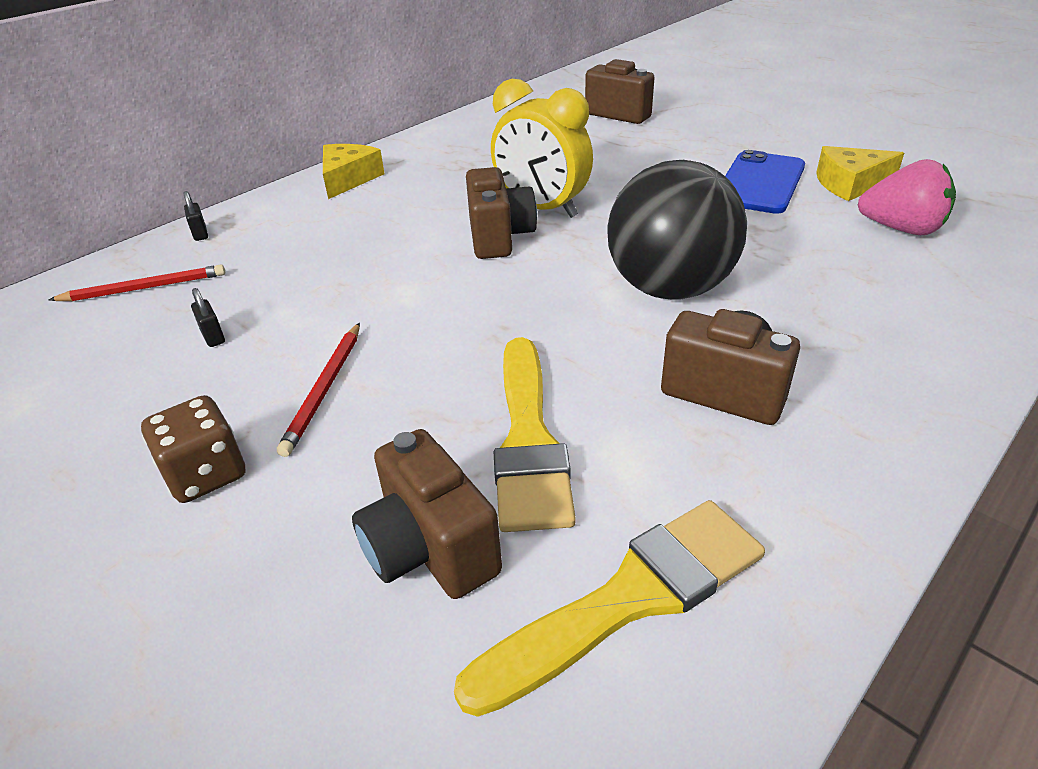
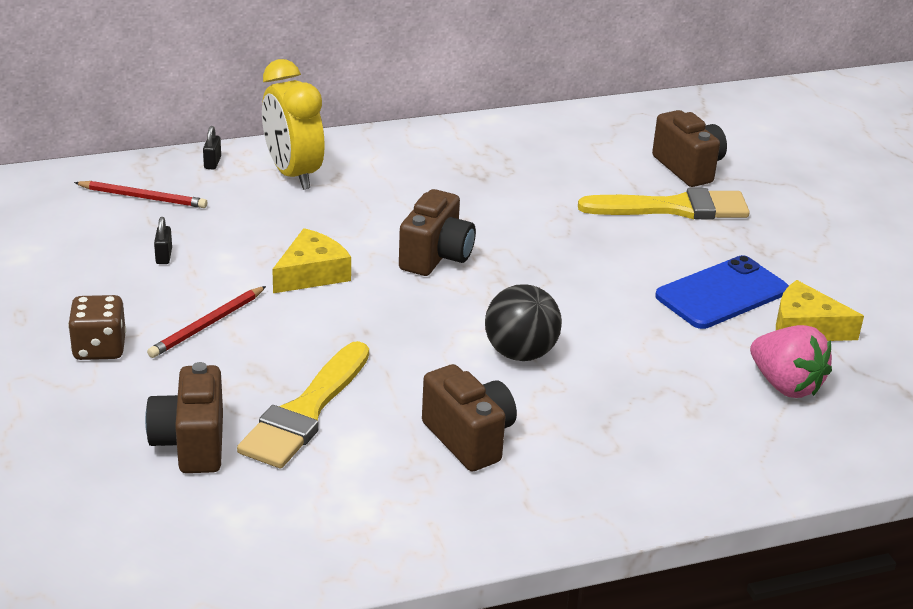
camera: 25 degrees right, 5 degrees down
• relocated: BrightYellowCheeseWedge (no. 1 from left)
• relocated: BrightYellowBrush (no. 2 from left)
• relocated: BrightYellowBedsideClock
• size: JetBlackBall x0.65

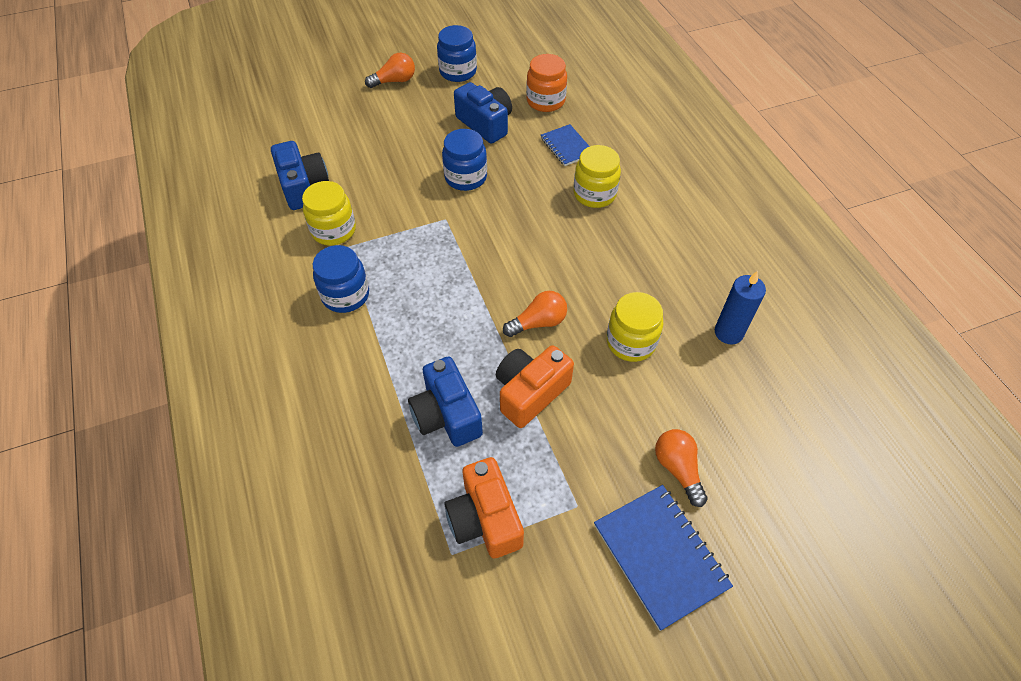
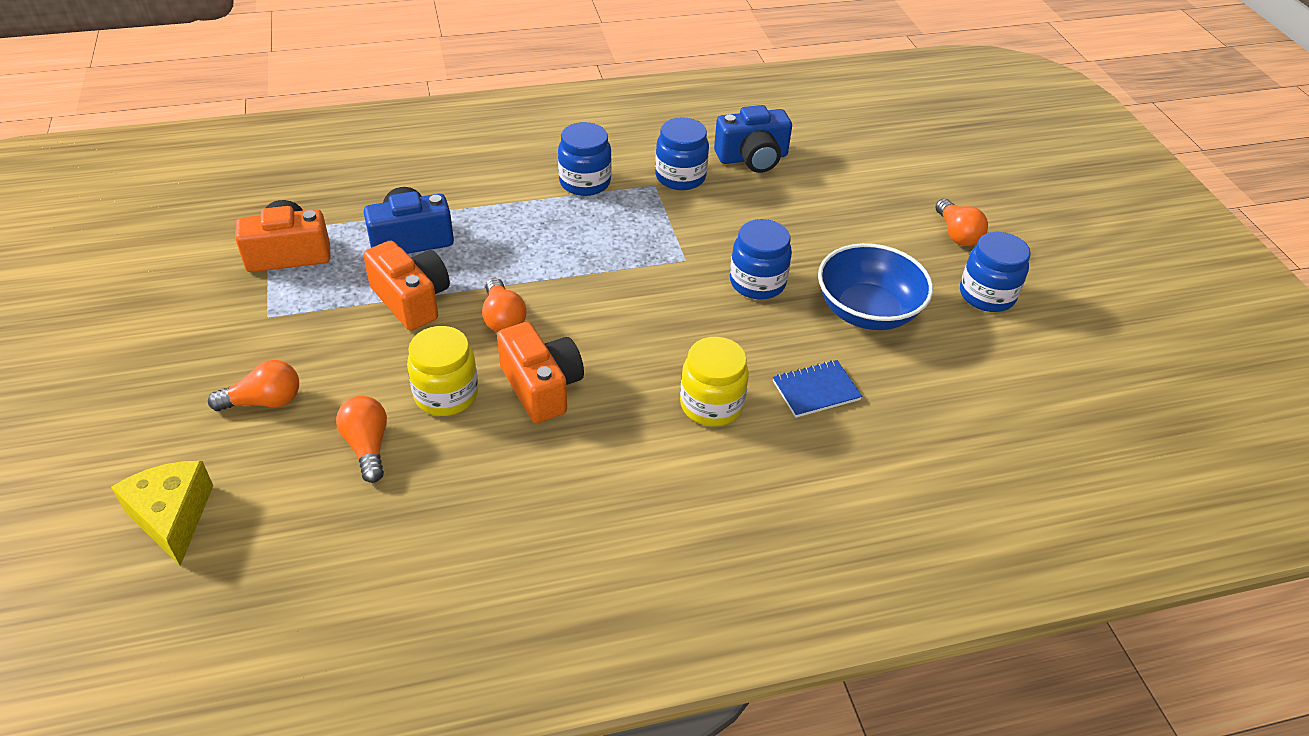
camera: 95 degrees right, 10 degrees down
• colour: BrightYellowPreserveJar (no. 1 from left) to CobaltPreserveJar (no. 2 from left)
• exchanged: CobaltCamera (no. 3 from left) to CobaltBowl
• missing: OrangePreserveJar
• missing: CobaltNotepad (no. 2 from left)
• missing: CobaltCandle
• appeared: BrightYellowCheeseWedge
• appeared: OrangeLightBulb (no. 2 from left)
• appeared: OrangeCamera (no. 3 from left)

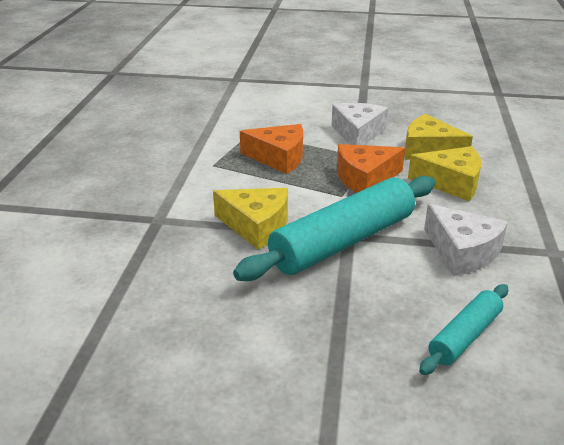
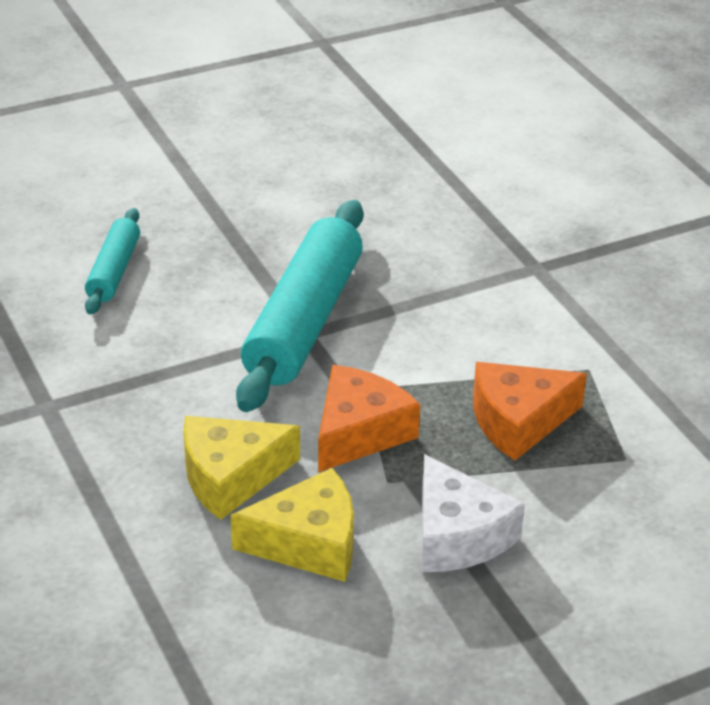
camera: 145 degrees right, 5 degrees up
• missing: BrightYellowCheeseWedge (no. 1 from left)
• missing: SnowWhiteCheeseWedge (no. 2 from left)

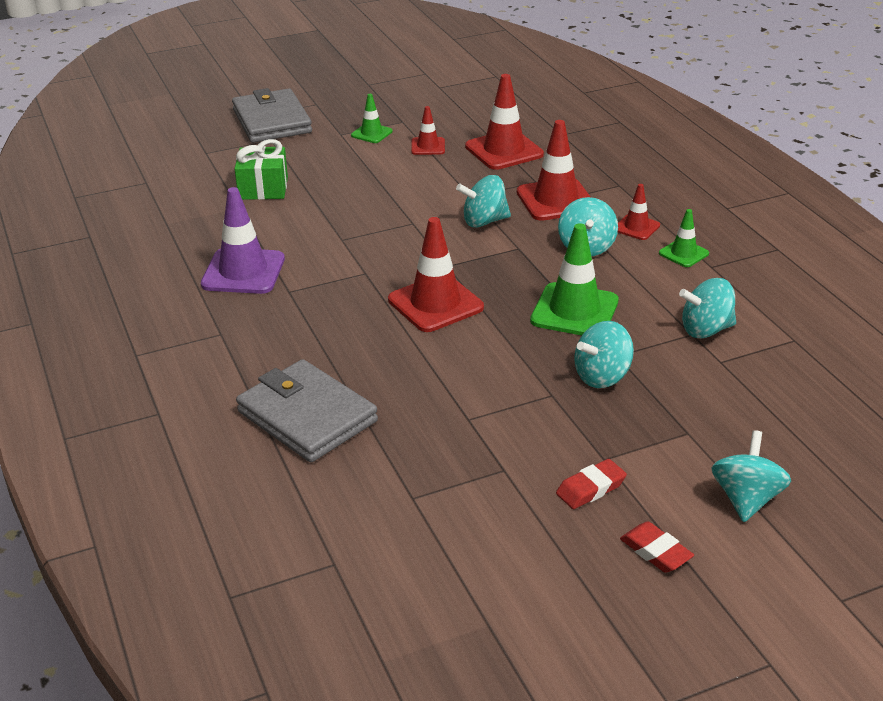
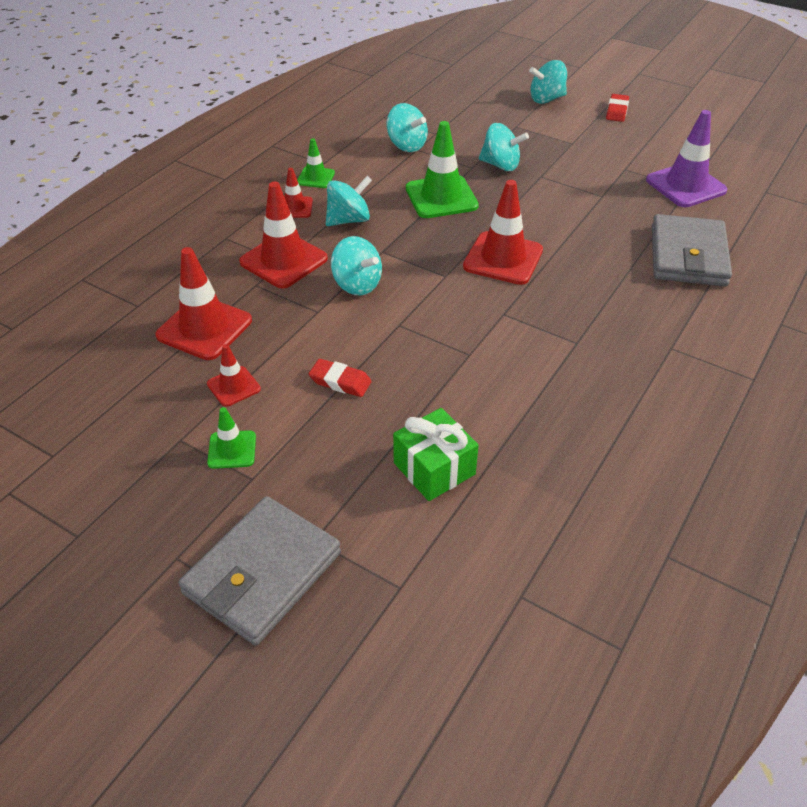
camera: 125 degrees left, 10 degrees up
• relocated: VioletTrafficCone
• relocated: CrimsonPencilEraser (no. 1 from left)

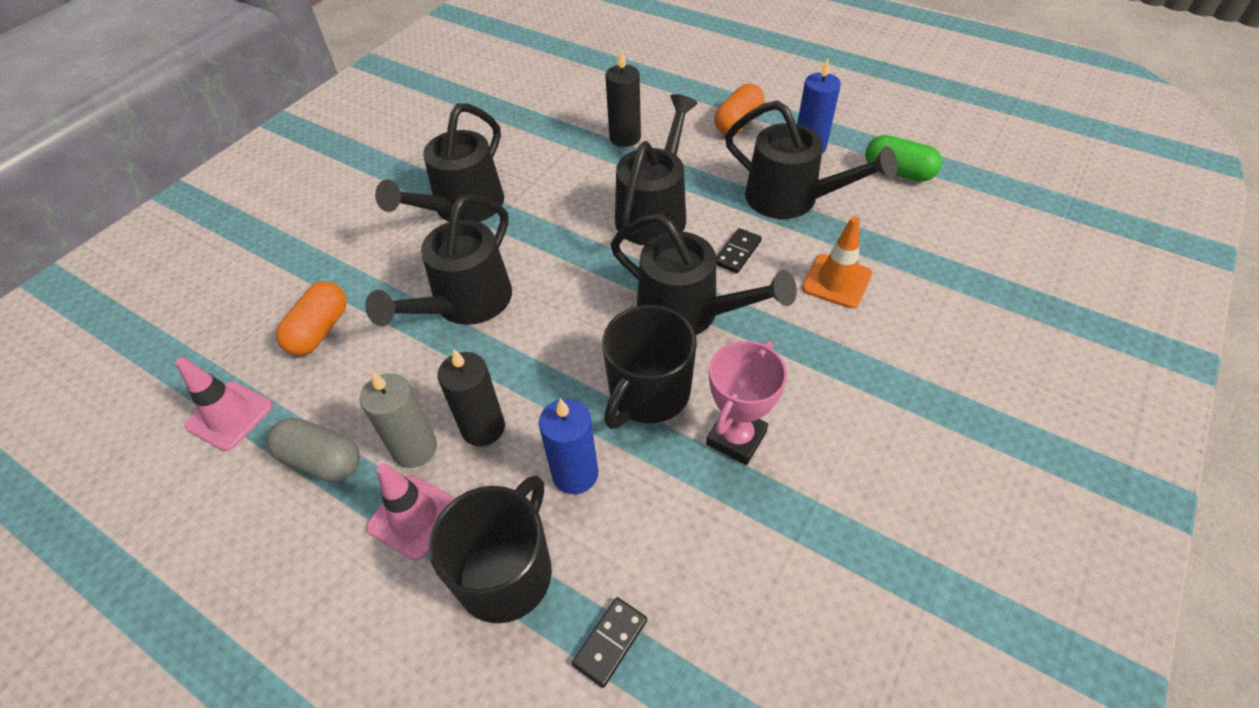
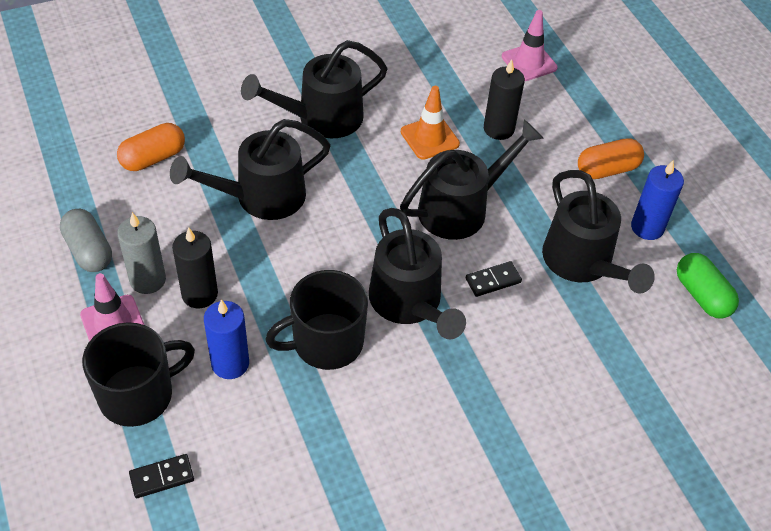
camera: 30 degrees right, 0 degrees up
• relocated: PinkTrafficCone (no. 1 from left in the first image) to PinkTrafficCone (no. 2 from left)
• missing: PinkAwardCup
• relocated: OrangeTrafficCone

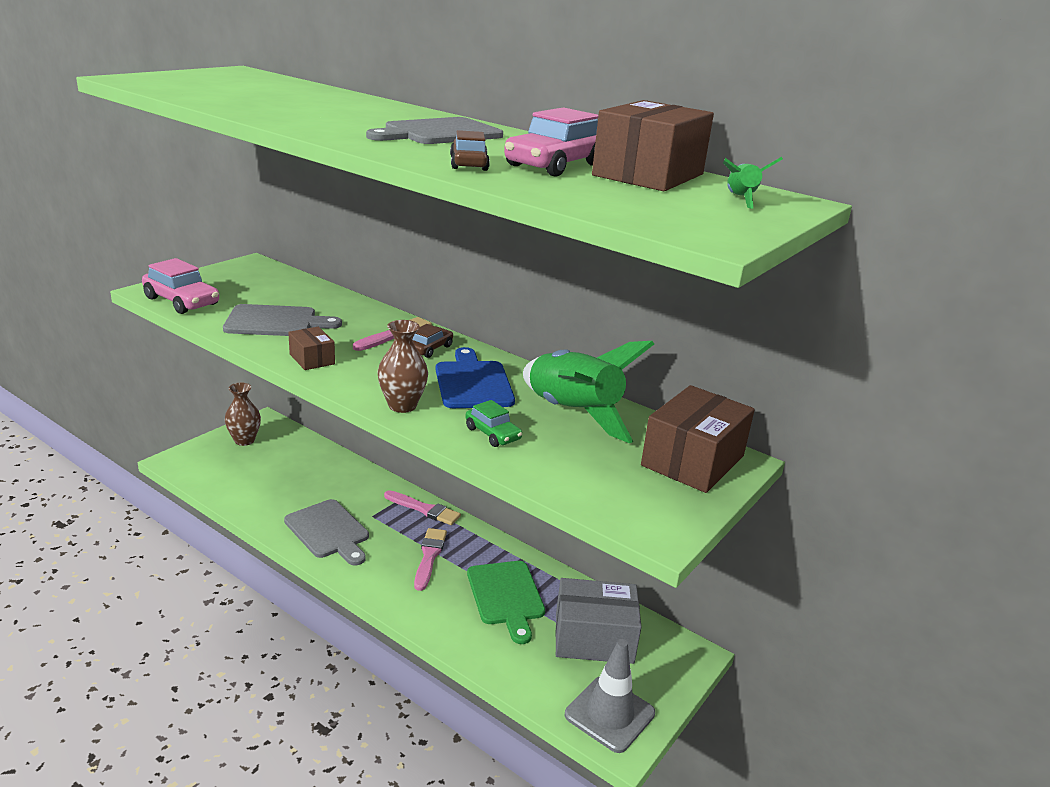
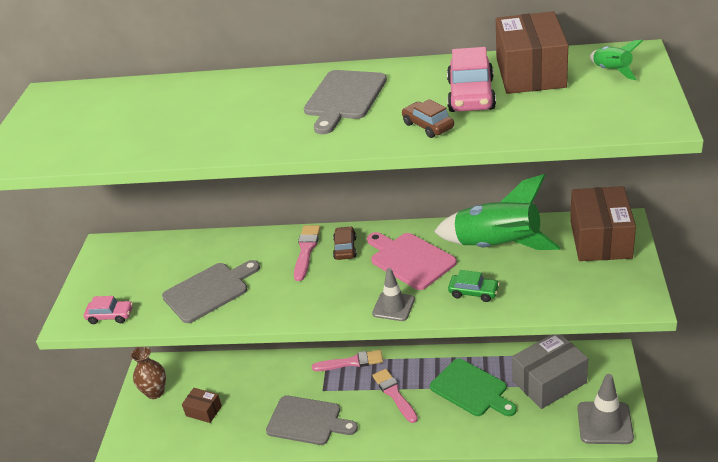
camera: 25 degrees left, 10 degrees up
• size: PinkToyCar (no. 1 from left) x0.60
• relocated: DarkBrownParcel (no. 1 from left)
• exchanged: DarkBrownVase (no. 2 from left) to AshGreyTrafficCone (no. 1 from left)
• colour: CobaltBreadBoard to PinkBreadBoard

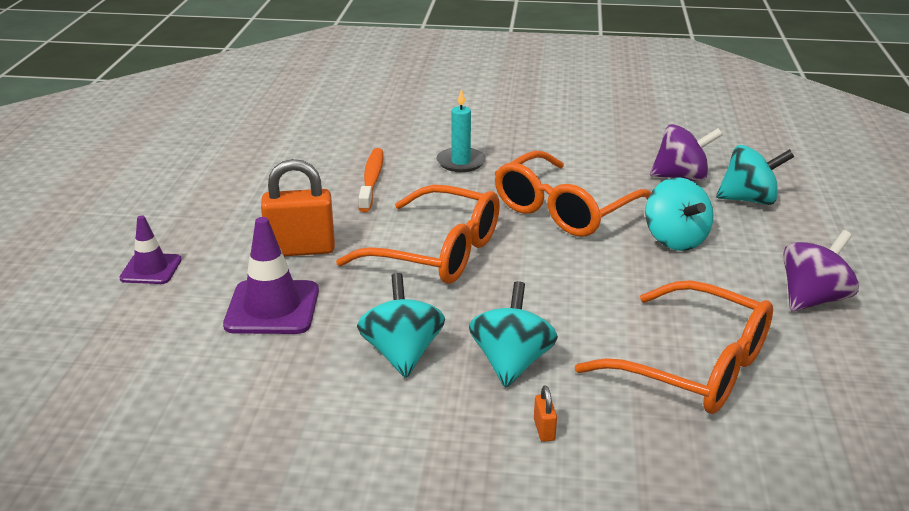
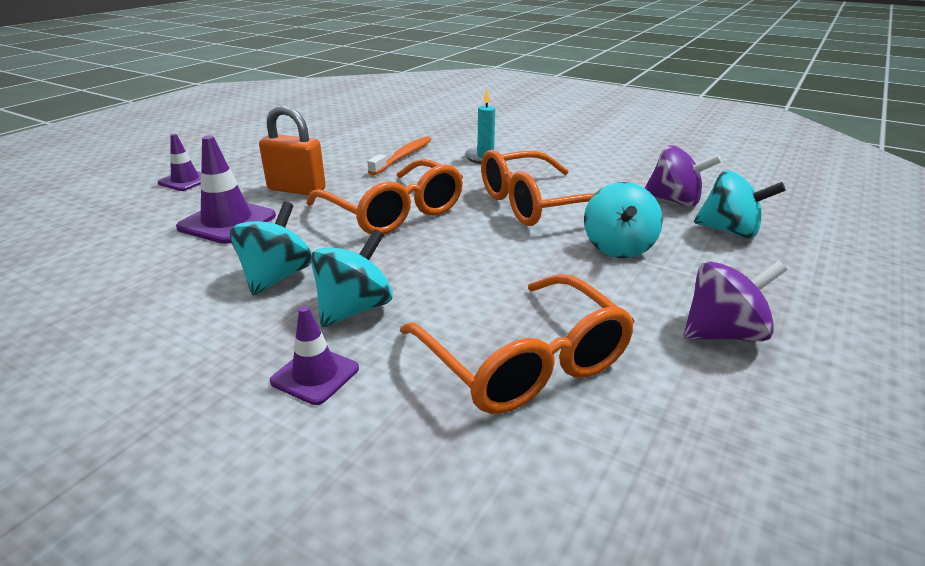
camera: 25 degrees right, 0 degrees up
• exchanged: OrangePadlock (no. 2 from left) to VioletTrafficCone (no. 3 from left)

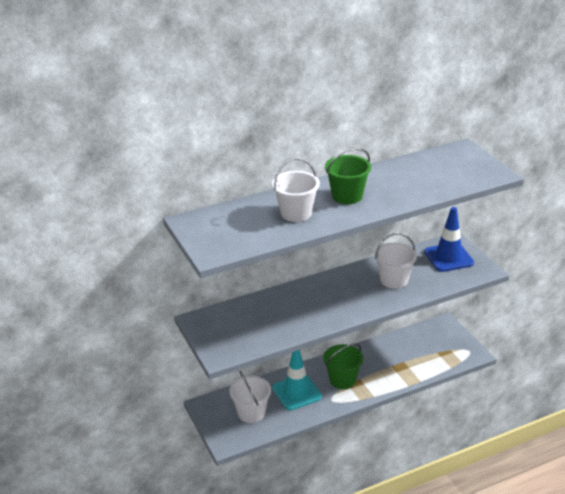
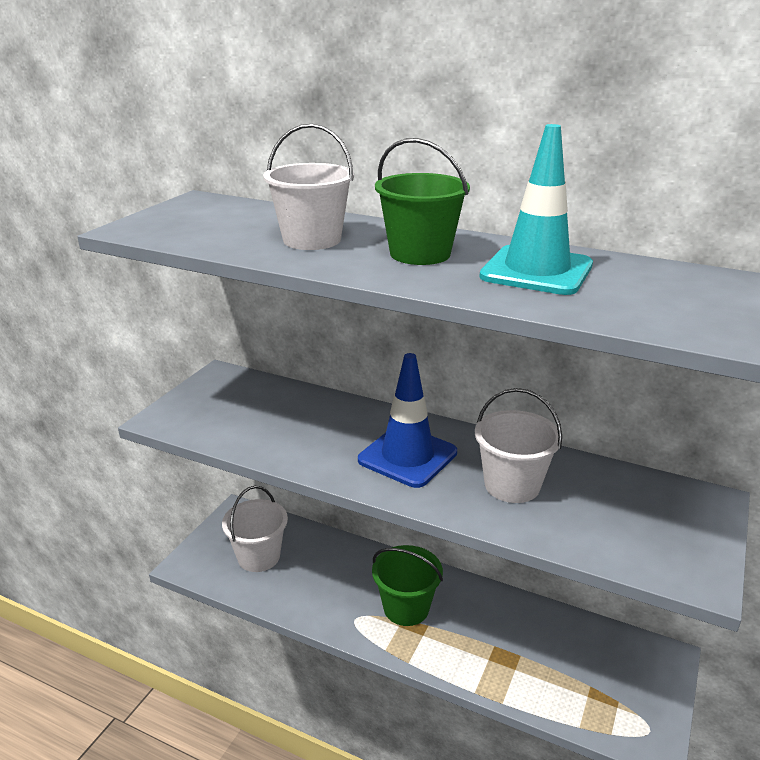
camera: 50 degrees right, 5 degrees down
• relocated: AquaTrafficCone
• relocated: CobaltTrafficCone

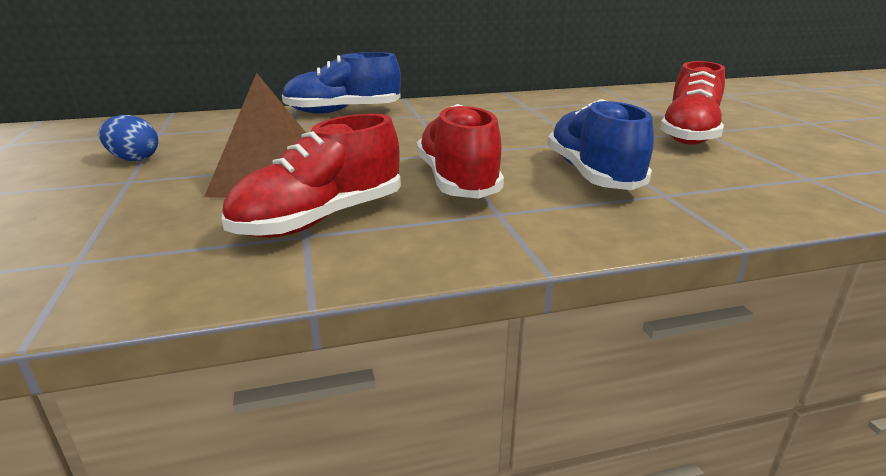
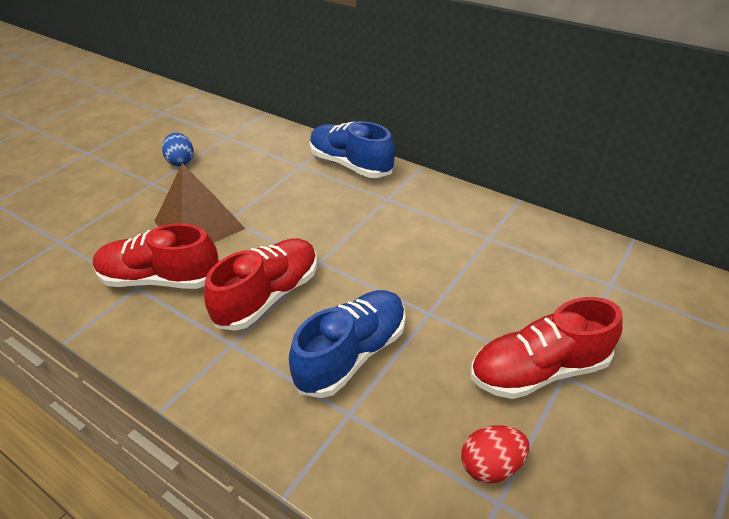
camera: 50 degrees right, 15 degrees up
• appeared: CrimsonEgg

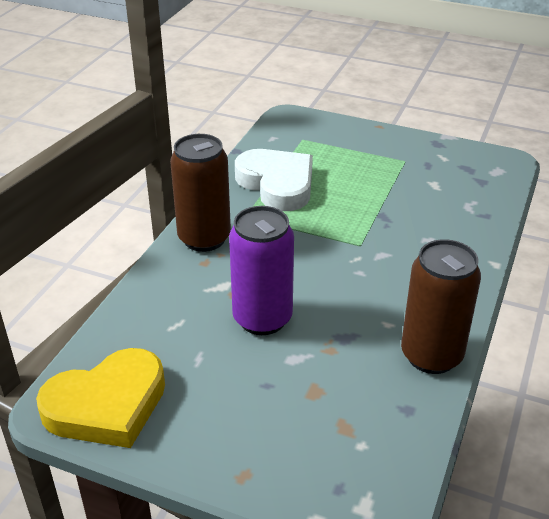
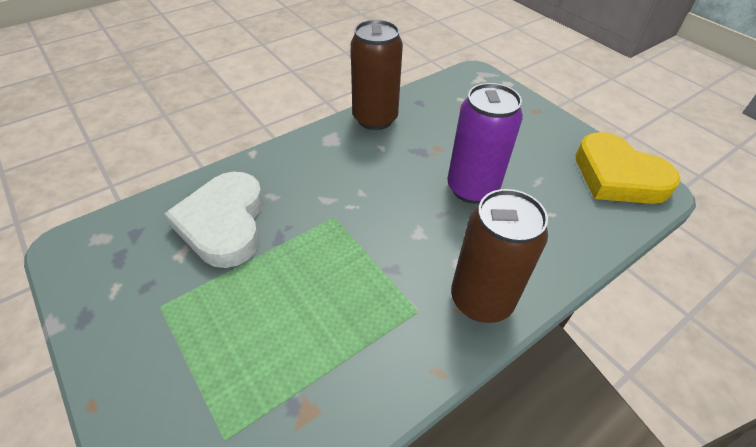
camera: 150 degrees left, 10 degrees up
• spun: BrightYellowLoveHeart 135 degrees counterclockwise
• relocated: SnowWhiteLoveHeart

